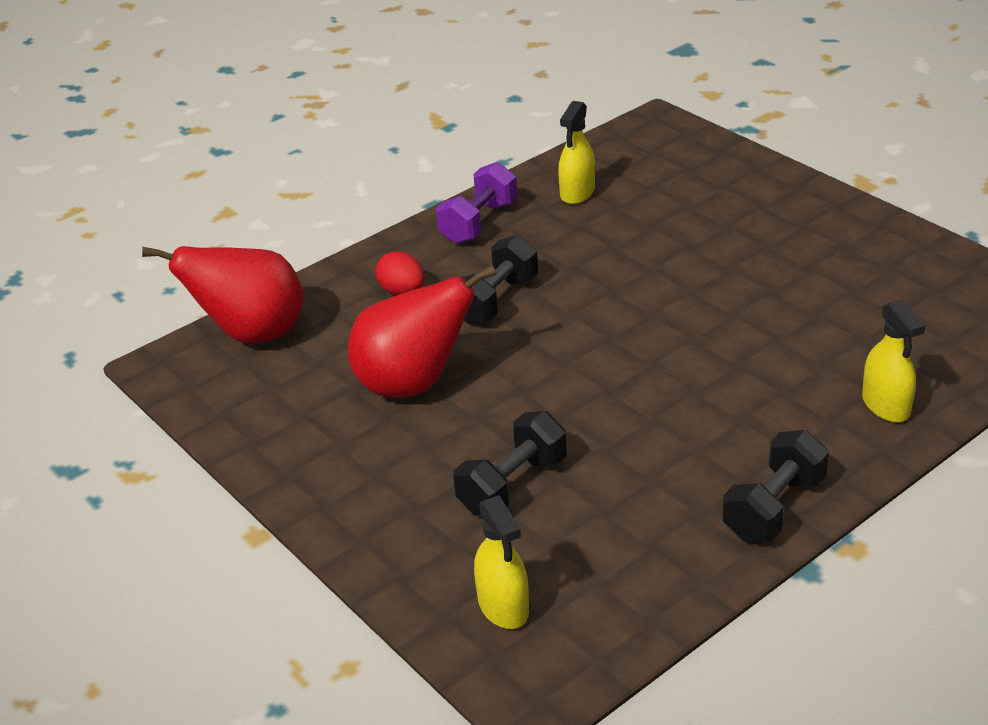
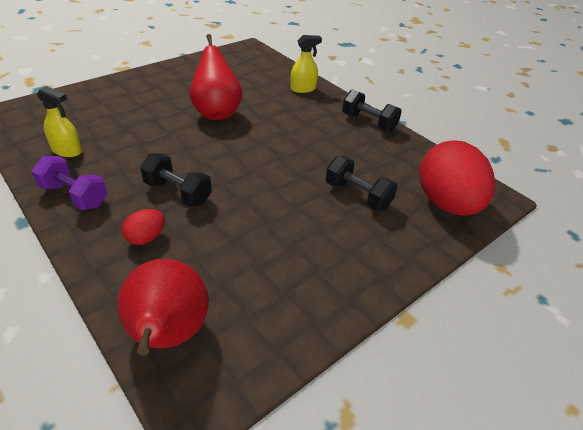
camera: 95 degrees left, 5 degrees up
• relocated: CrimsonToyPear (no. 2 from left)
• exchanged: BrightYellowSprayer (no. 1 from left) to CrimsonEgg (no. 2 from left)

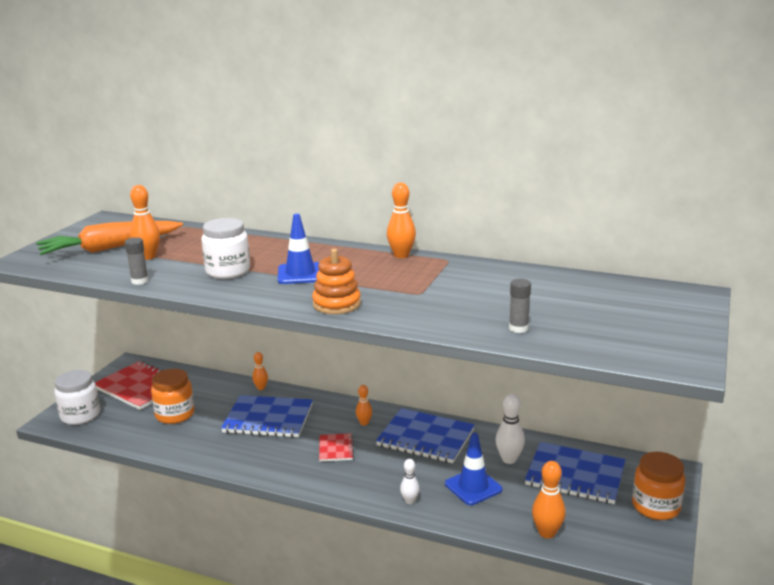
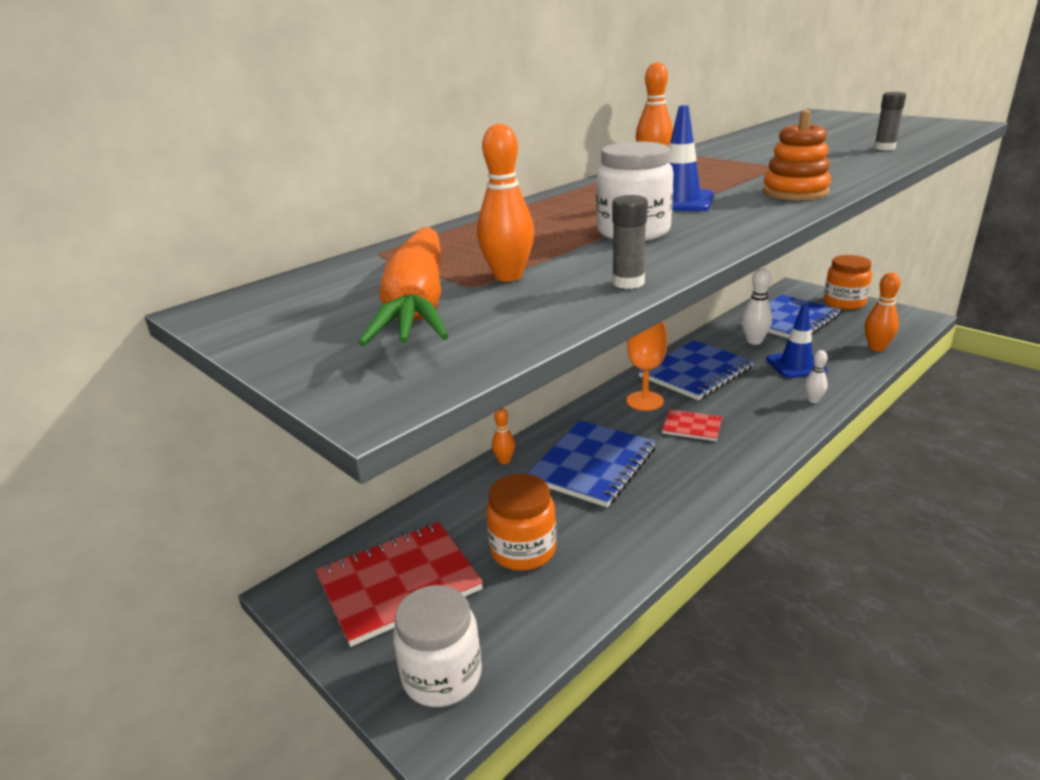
camera: 65 degrees left, 5 degrees up
• exchanged: OrangeBowlingPin (no. 3 from left) to OrangeGoblet

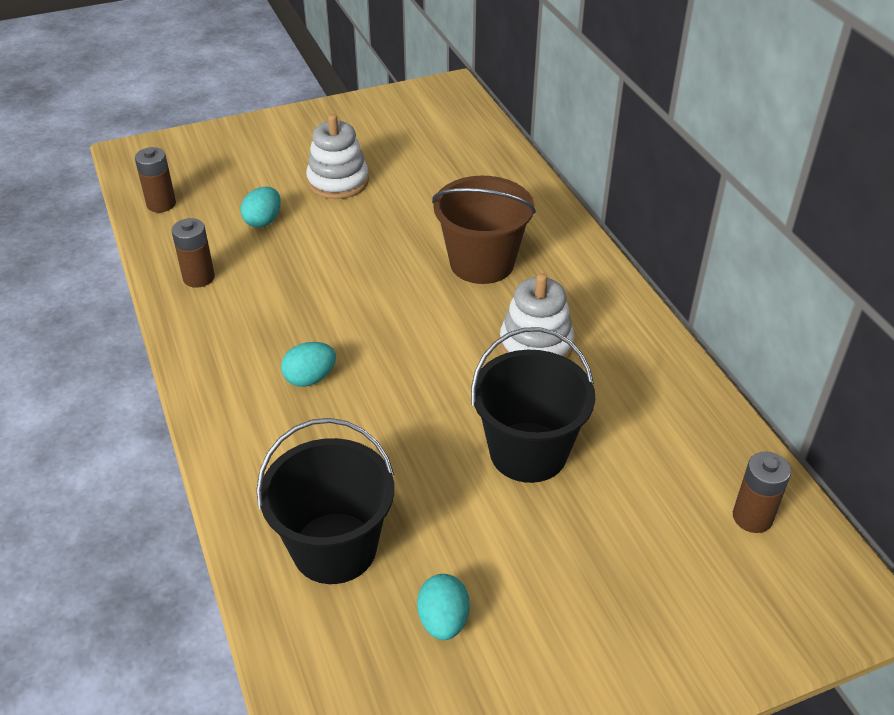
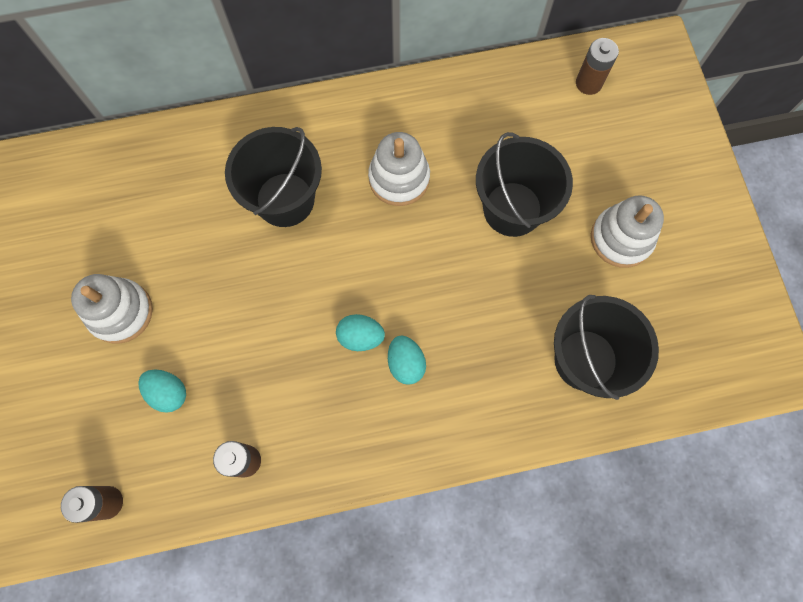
camera: 80 degrees left, 30 degrees up
• relocated: AquaEgg (no. 3 from left in the first image) to AquaEgg (no. 2 from left)
• colour: DarkBrownSandBucket to JetBlackSandBucket (no. 1 from left)
• appeared: SnowWhiteRingStacker (no. 3 from left)

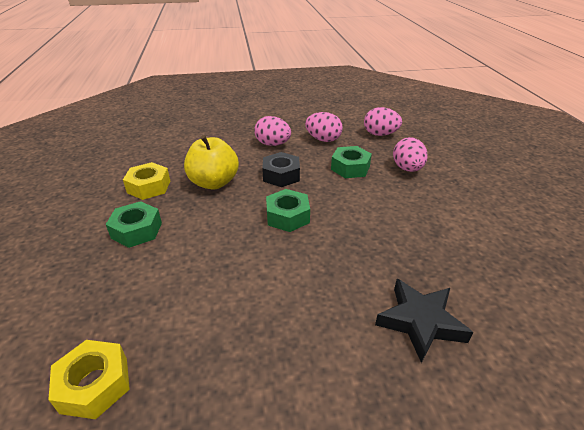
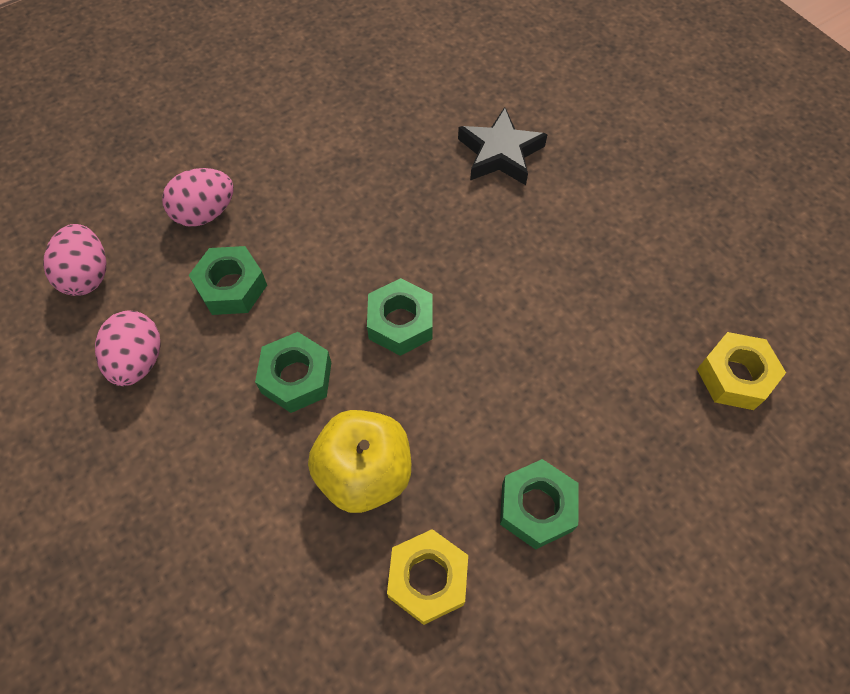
camera: 115 degrees left, 25 degrees up
• missing: PinkEgg (no. 1 from left)
• colour: JetBlackHexagonNut to LeafGreenHexagonNut (no. 2 from left)

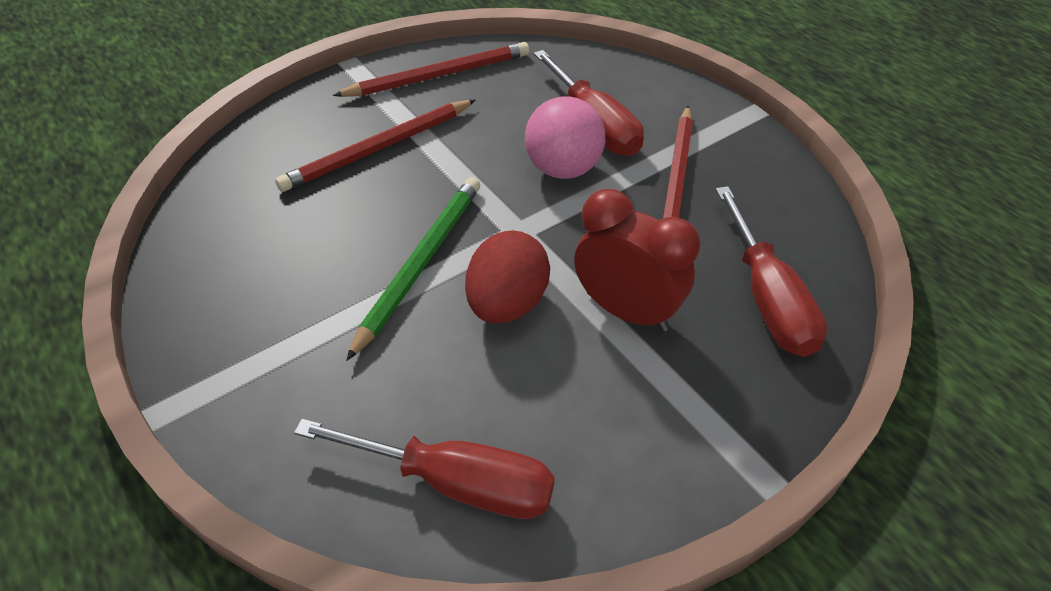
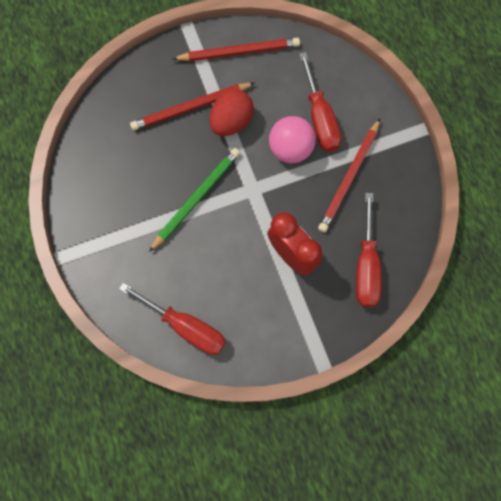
camera: 15 degrees right, 25 degrees up
• relocated: CrimsonEgg

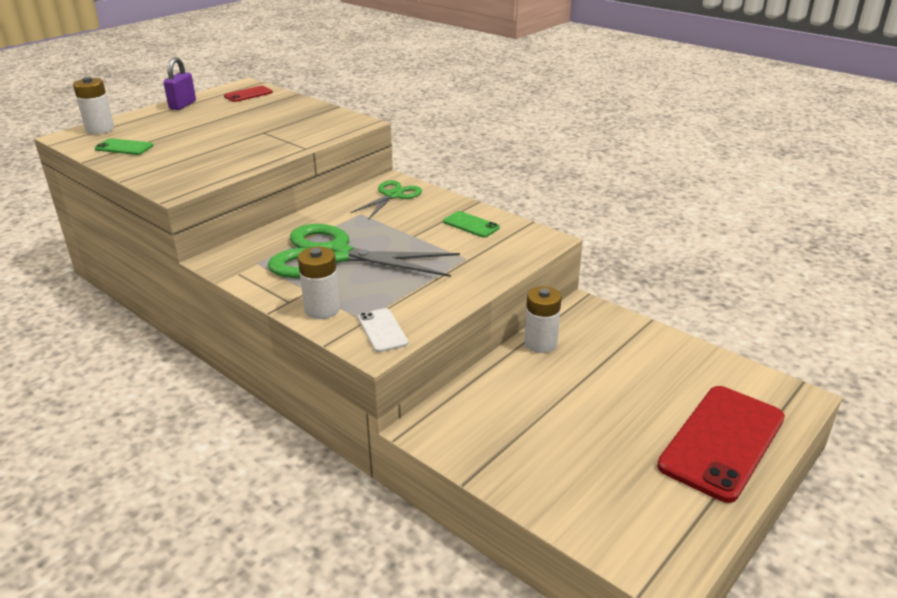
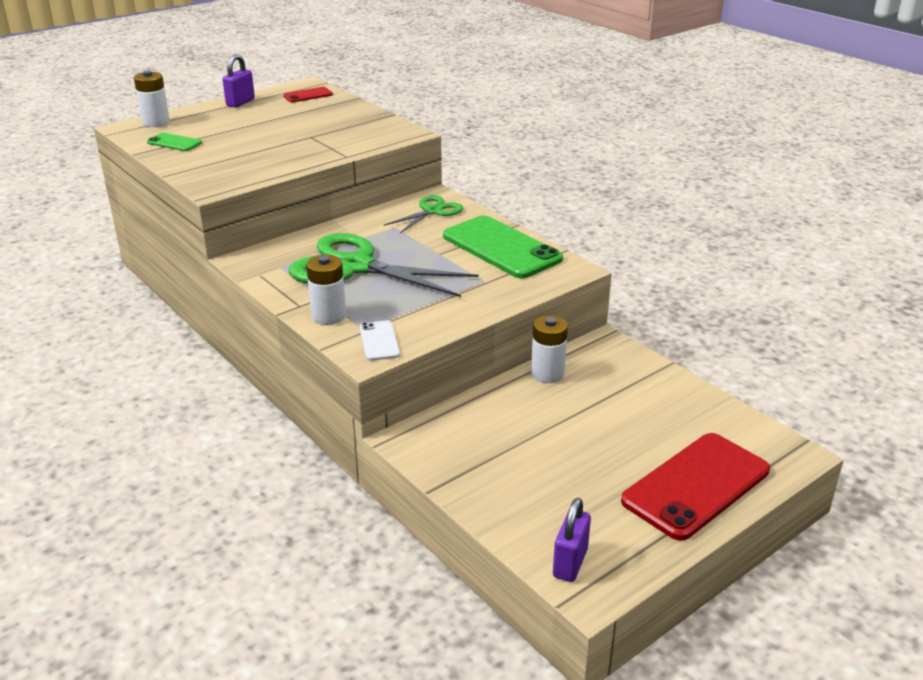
camera: 10 degrees right, 0 degrees up
• size: LeafGreenPhone (no. 2 from left) x2.17
• appeared: VioletPadlock (no. 2 from left)

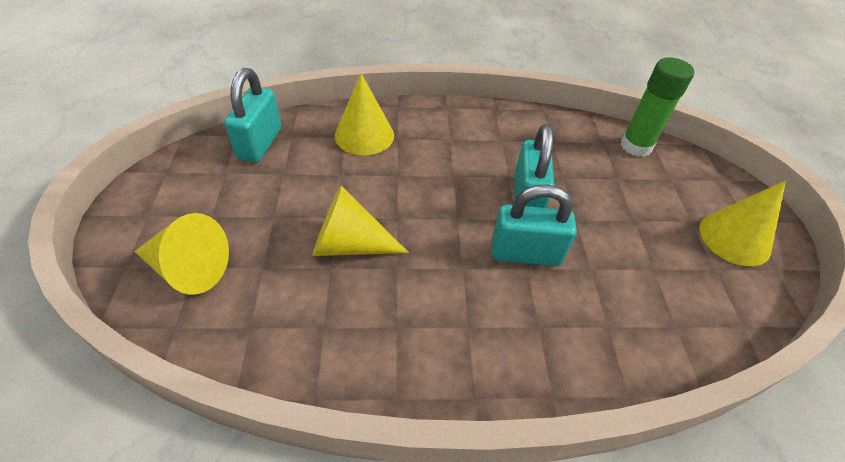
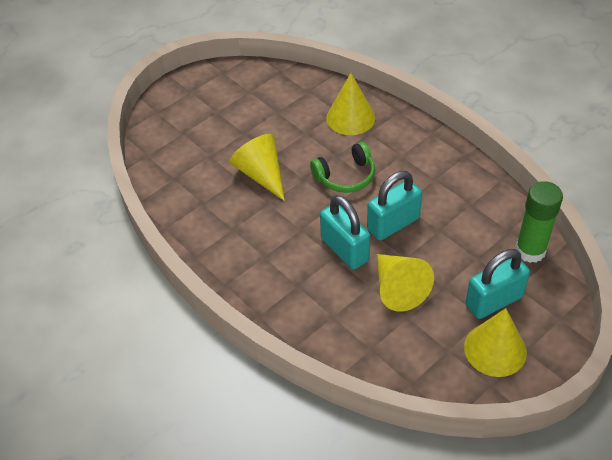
camera: 55 degrees right, 0 degrees up
• relocated: BrightYellowCone (no. 1 from left in the first image) to BrightYellowCone (no. 3 from left)
• relocated: AquaPadlock (no. 1 from left in the first image) to AquaPadlock (no. 3 from left)
• appeared: LeafGreenHeadphones

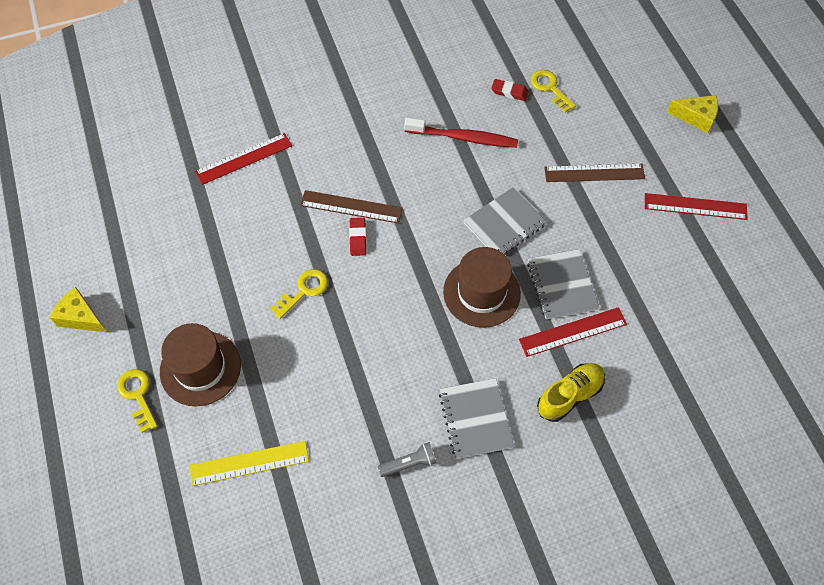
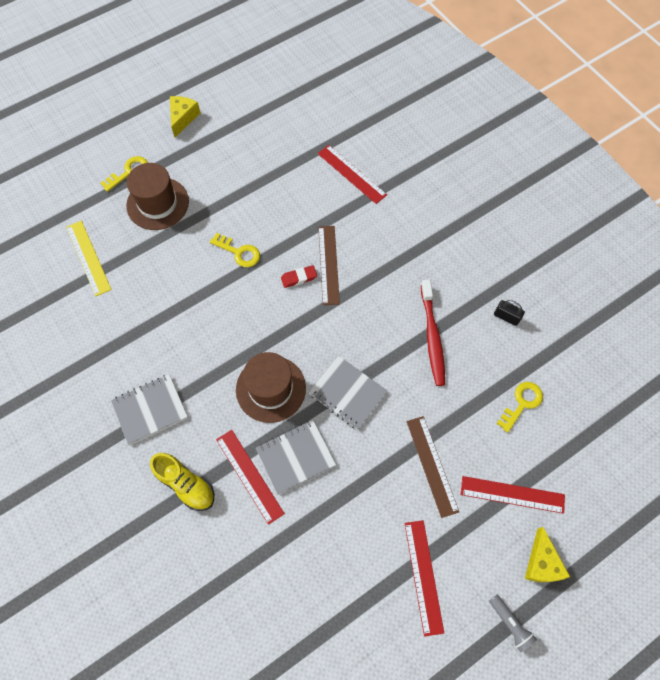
camera: 75 degrees right, 5 degrees up
• relocated: AshGreyFlashlight
• missing: CrimsonPencilEraser (no. 2 from left)
• appeared: CrimsonMeasuringStick (no. 4 from left)
• appeared: JetBlackPadlock

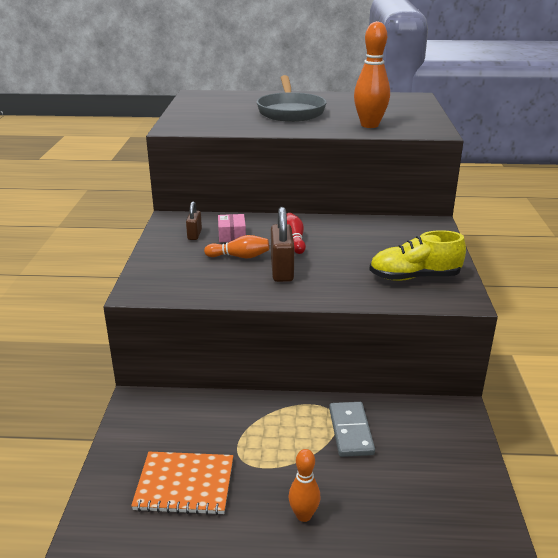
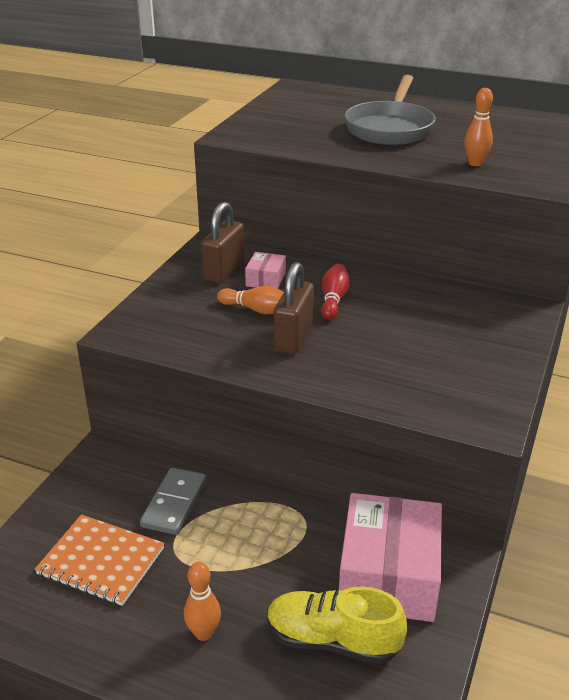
camera: 20 degrees right, 5 degrees up
• size: DarkBrownPadlock (no. 1 from left) x1.73
• relocated: AshGreyDomino
• size: OrangeBowlingPin (no. 3 from left) x0.58
• relocated: BrightYellowShoe
• appeared: PinkParcel (no. 2 from left)

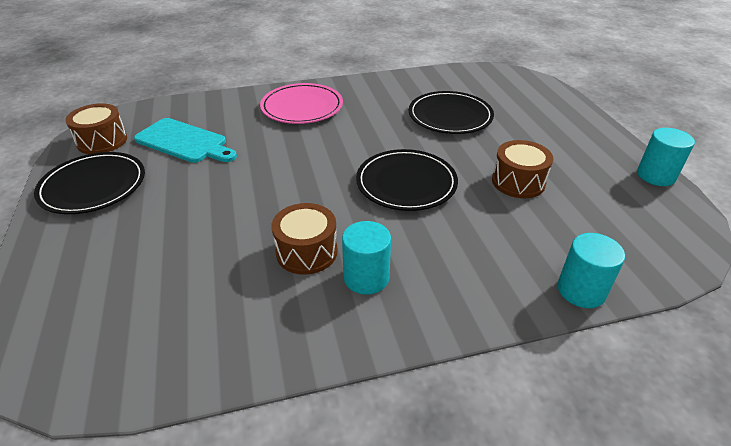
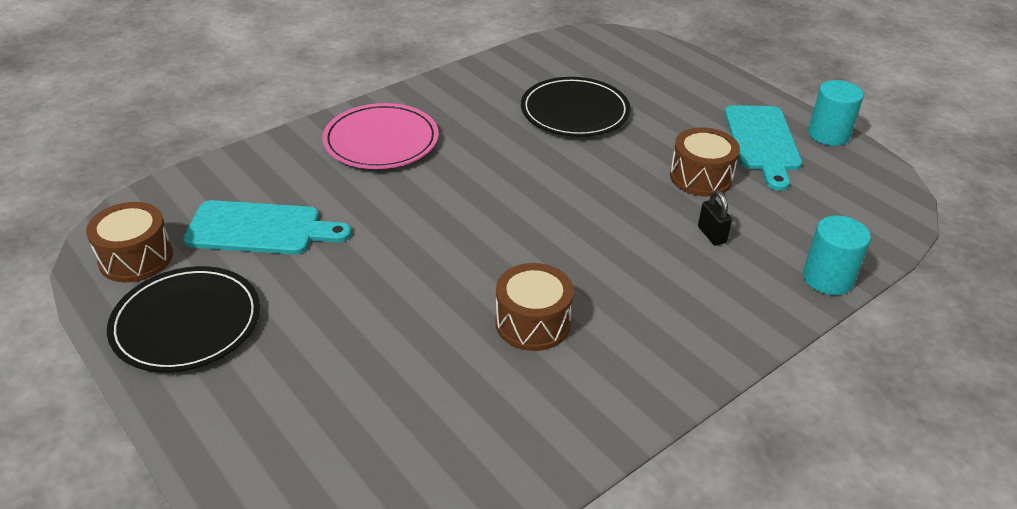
camera: 25 degrees left, 0 degrees up
• missing: AquaSolidCylinder (no. 1 from left)
• missing: JetBlackFlatDish (no. 2 from left)
• appeared: JetBlackPadlock
• appeared: AquaBreadBoard (no. 2 from left)

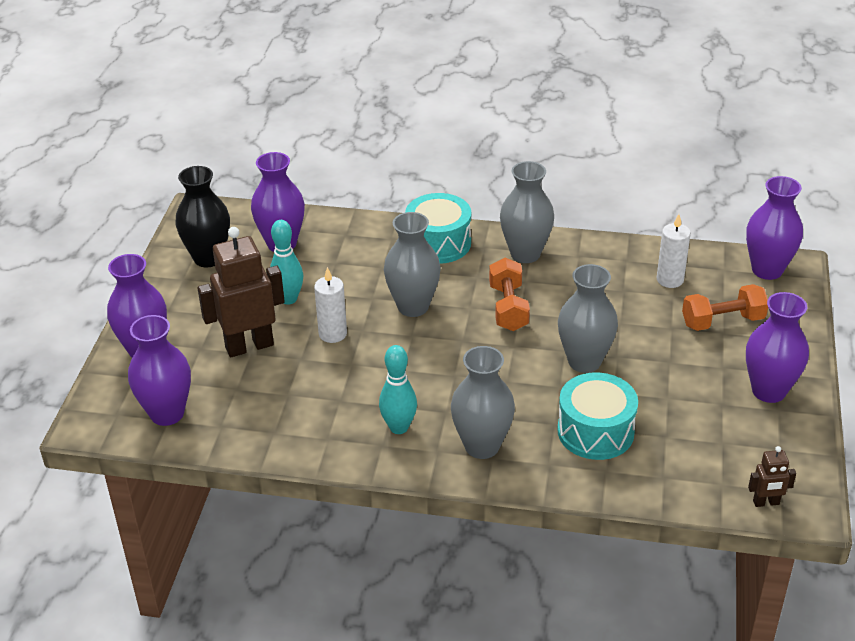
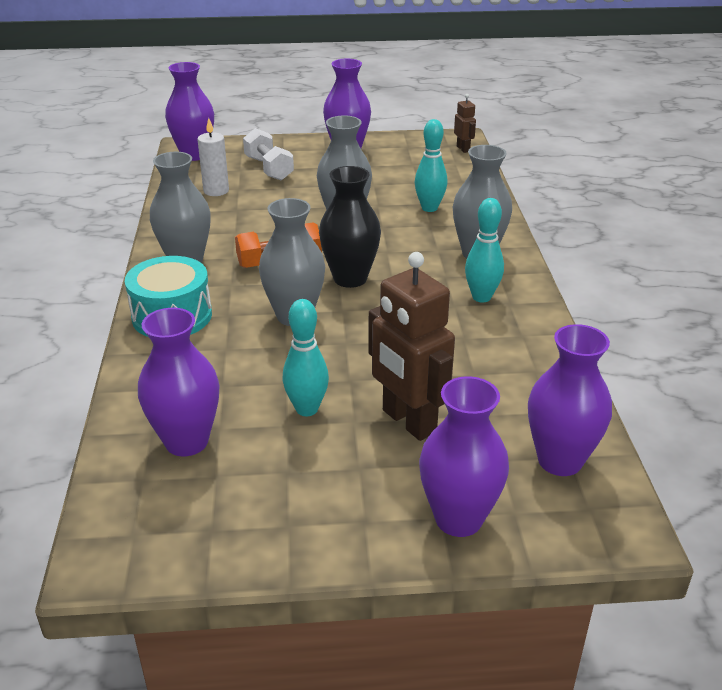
camera: 105 degrees left, 5 degrees down
• relocated: JetBlackVase
• missing: SnowWhiteCandle (no. 1 from left)
• exchanged: AquaDrum (no. 2 from left) to AquaBowlingPin (no. 2 from left)
• colour: OrangeFreeWeight (no. 2 from left) to SnowWhiteFreeWeight

